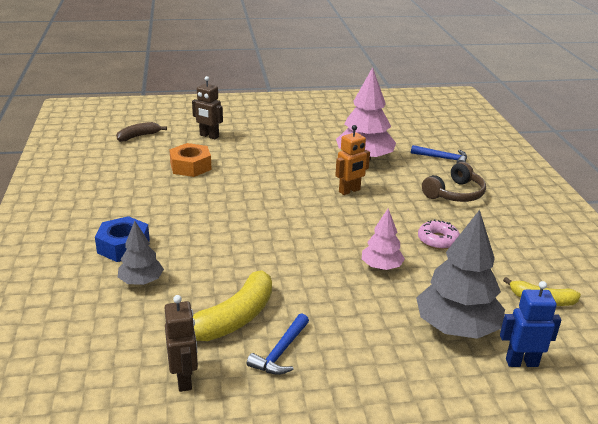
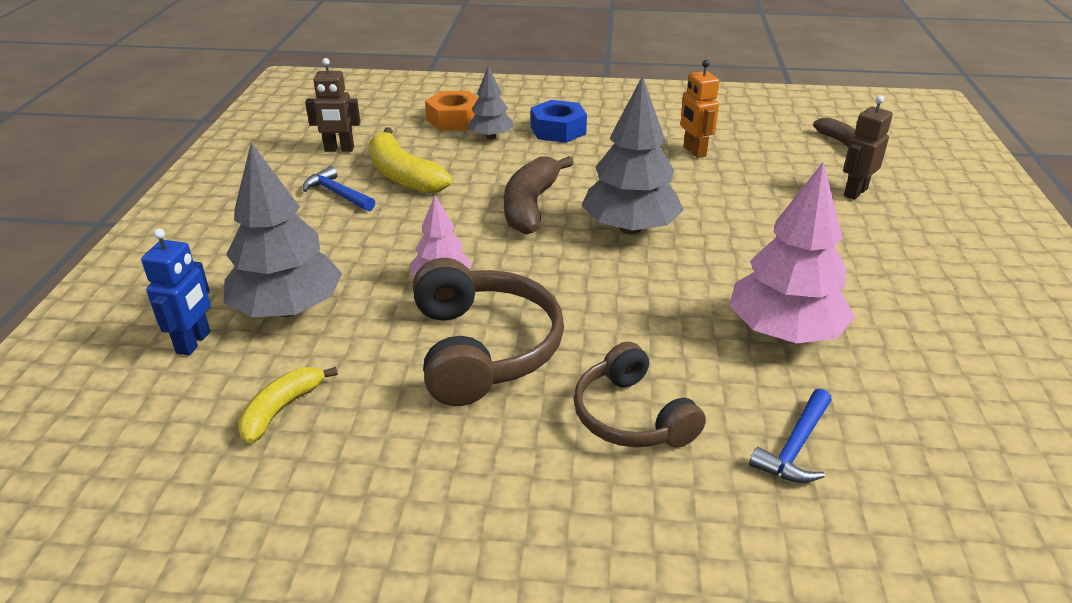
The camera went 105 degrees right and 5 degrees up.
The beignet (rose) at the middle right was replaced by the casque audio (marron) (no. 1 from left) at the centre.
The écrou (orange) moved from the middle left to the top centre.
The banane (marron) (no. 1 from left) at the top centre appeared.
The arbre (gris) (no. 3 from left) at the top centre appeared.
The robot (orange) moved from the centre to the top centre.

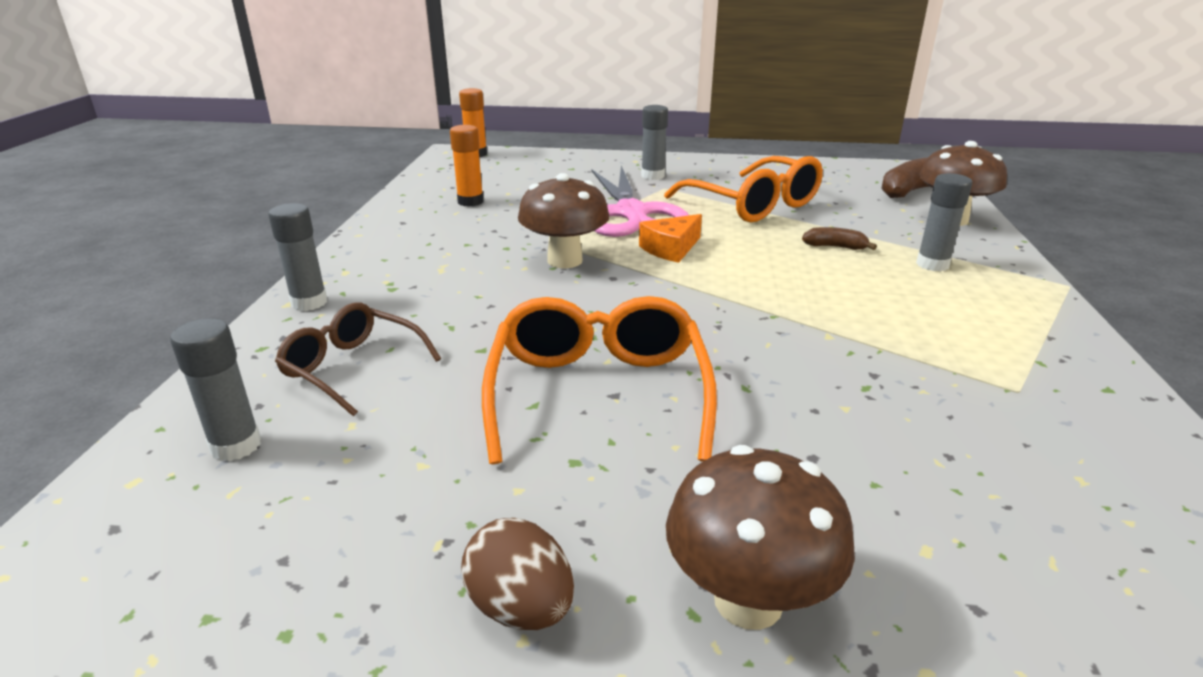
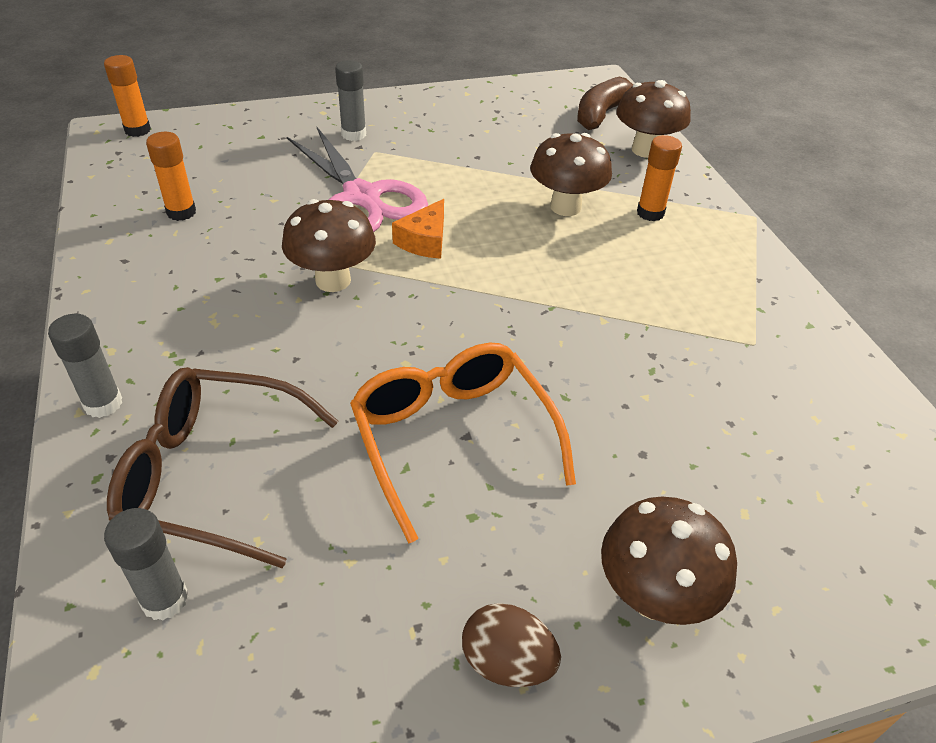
The camera went 25 degrees left and 15 degrees up.
The lunettes (marron) at the middle left changed to 1.59 times the size.
The banane (marron) (no. 1 from left) at the middle right was replaced by the champignon (marron) (no. 2 from left) at the top centre.
The bâton de colle (gris) (no. 4 from left) at the top right became the bâton de colle (orange) (no. 3 from left) at the top right.
The lunettes (orange) (no. 2 from left) at the top centre disappeared.

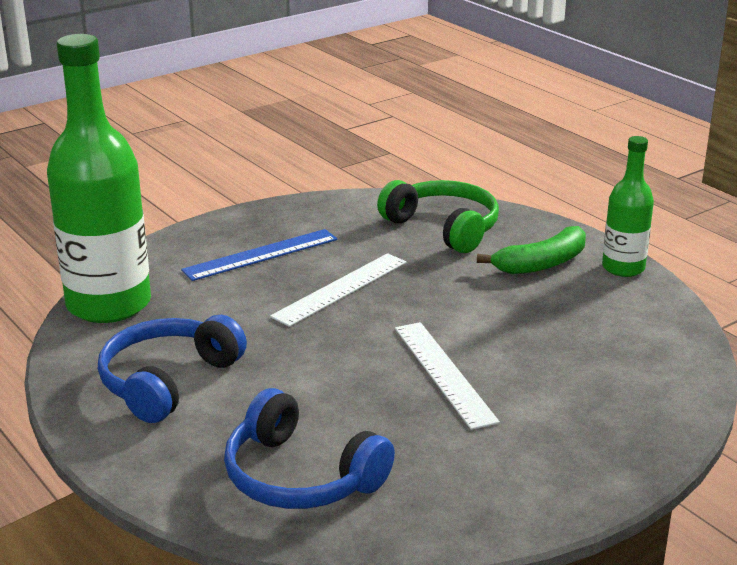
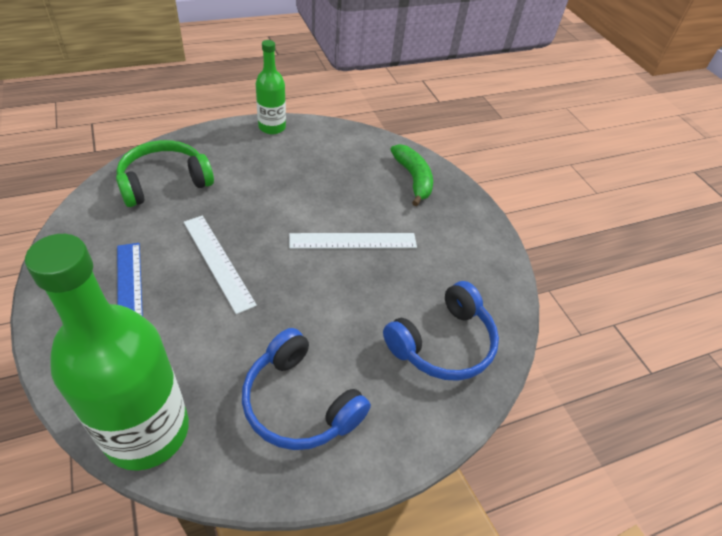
The camera went 80 degrees left and 20 degrees up.
The banane (vert) moved from the middle right to the top centre.

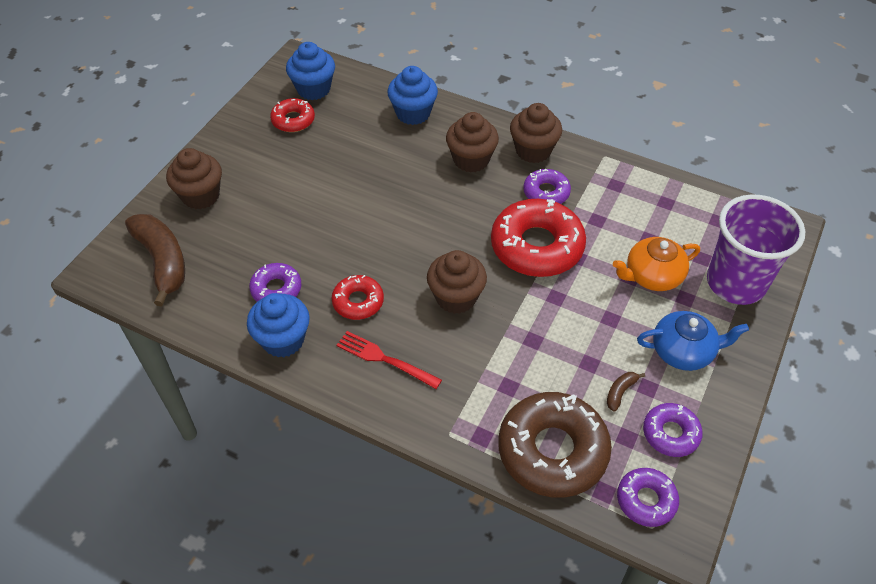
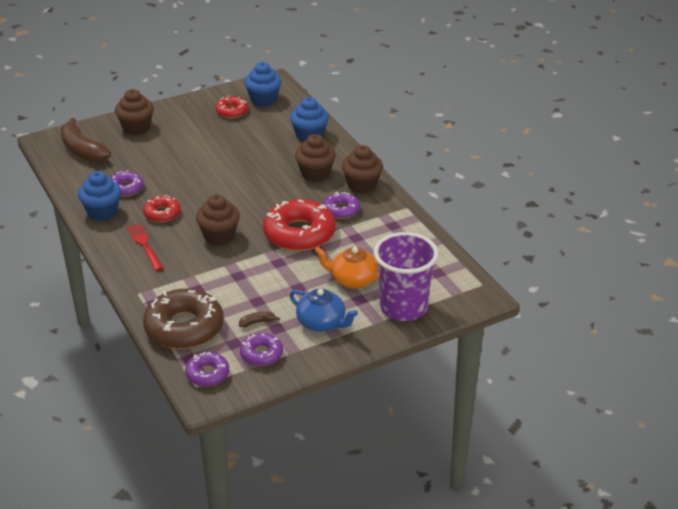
The camera went 35 degrees right and 15 degrees down.
The banane (marron) (no. 1 from left) at the middle left turned 135 degrees clockwise.

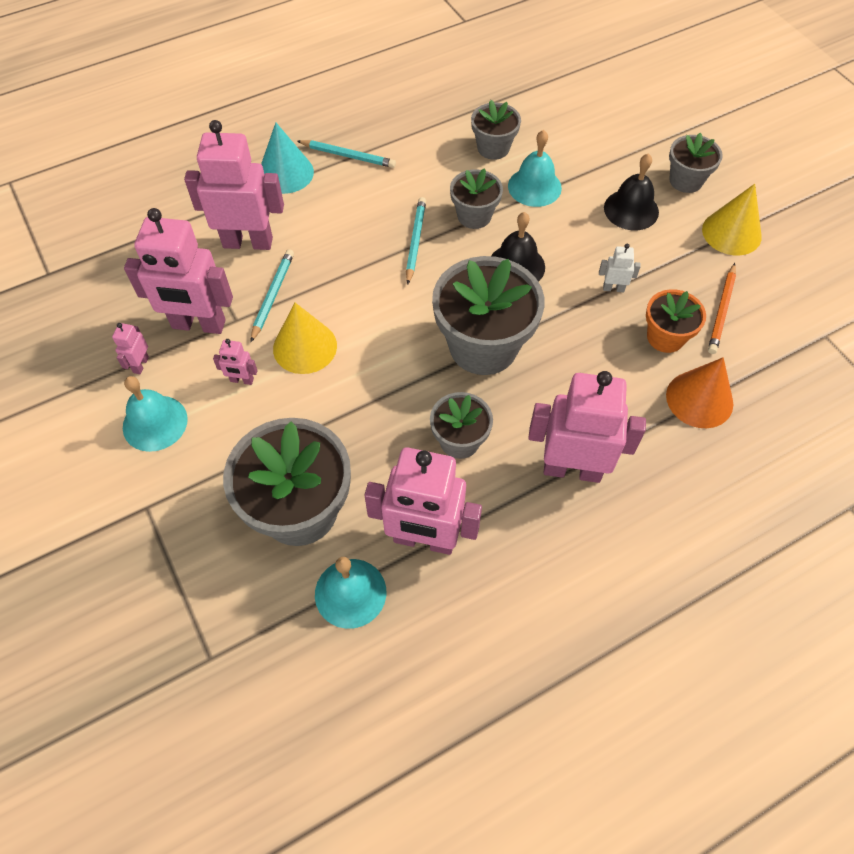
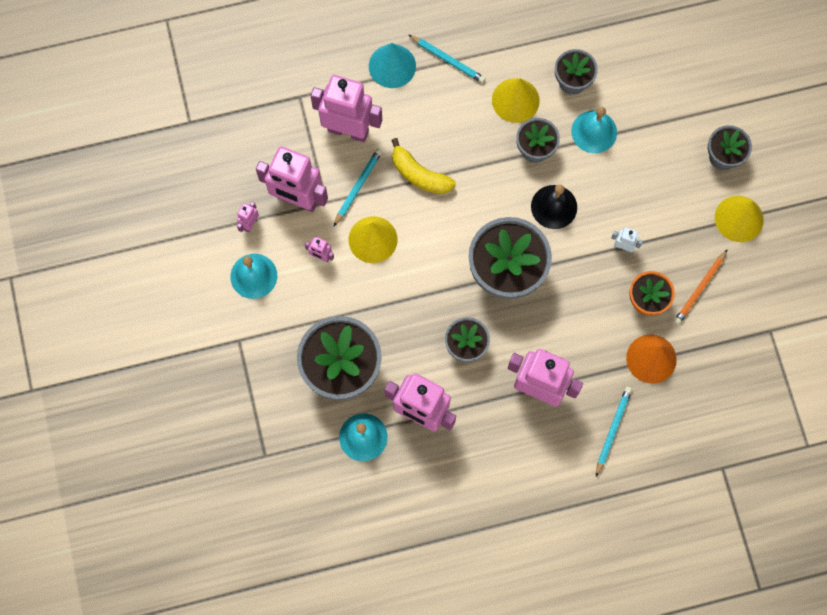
The camera went 15 degrees right and 15 degrees up.
The banane (jaune) at the top centre appeared.
The cône (jaune) (no. 2 from left) at the top centre appeared.
The crayon (turquoise) (no. 3 from left) moved from the top centre to the bottom right.
The cloche (noir) (no. 2 from left) at the top right disappeared.

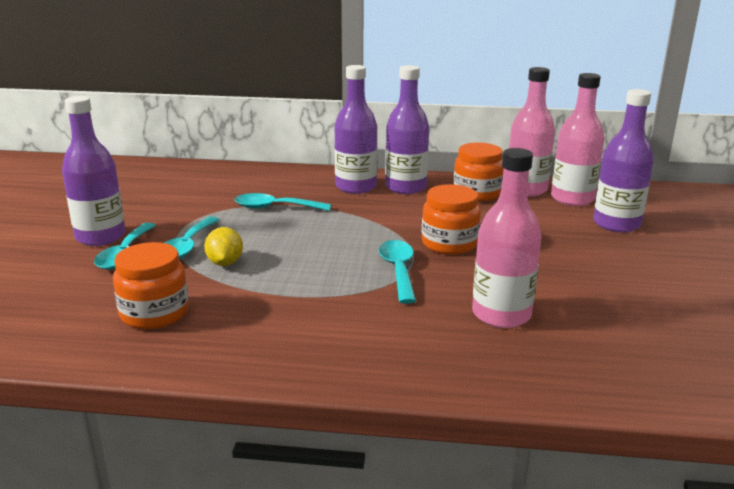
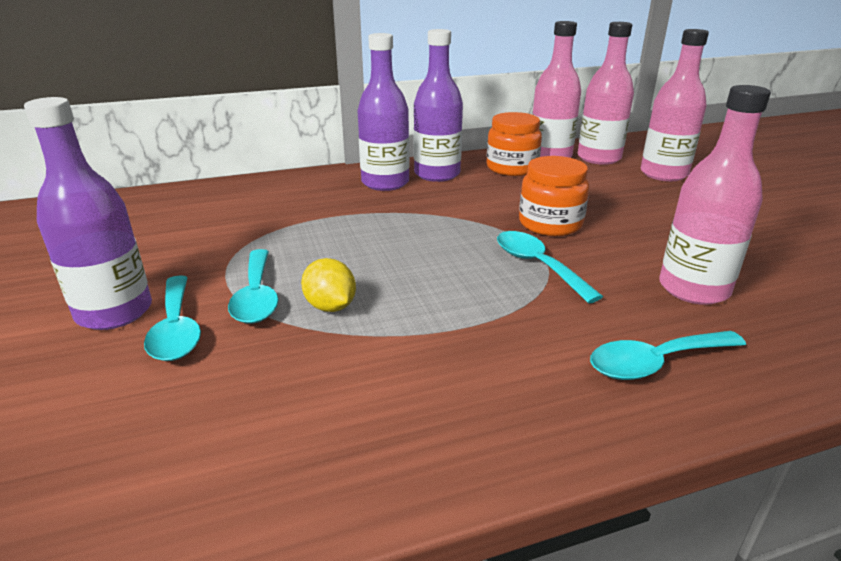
The camera went 25 degrees left and 5 degrees up.
The cuillère (turquoise) (no. 3 from left in the first image) moved from the centre to the middle right.
The bouteille (violet) (no. 4 from left) at the top right became the bouteille (rose) (no. 3 from left) at the top right.
The bocal (orange) (no. 1 from left) at the middle left disappeared.

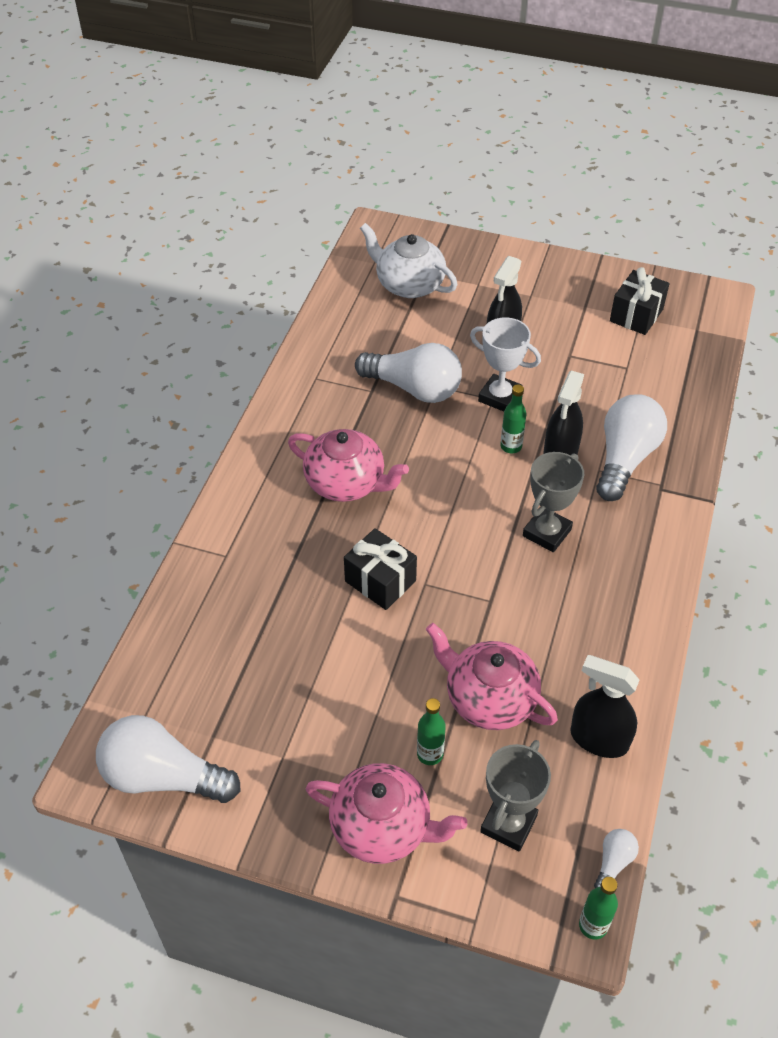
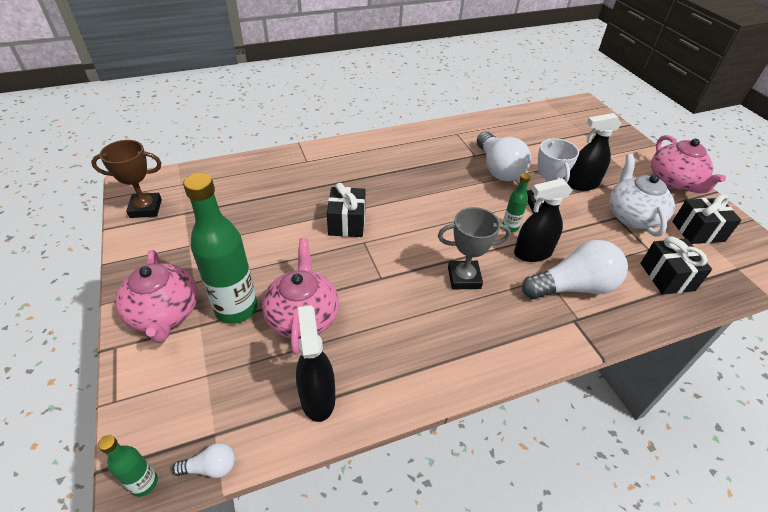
The camera went 50 degrees right and 5 degrees down.
The ampoule (blanc) (no. 1 from left) at the bottom left was replaced by the trophée (marron) at the middle left.
The bouteille (vert) (no. 1 from left in the first image) at the bottom centre changed to 2.09 times the size.
The théière (blanc) moved from the top centre to the middle right.
The cadeau (noir) (no. 2 from left) at the middle right appeared.
The théière (rose) (no. 1 from left in the first image) moved from the centre to the top right.
The trophée (gris) (no. 1 from left) at the bottom centre disappeared.

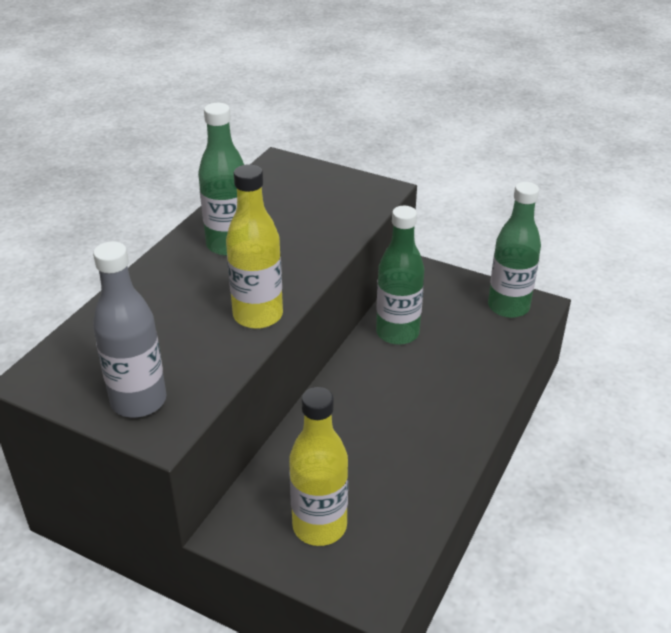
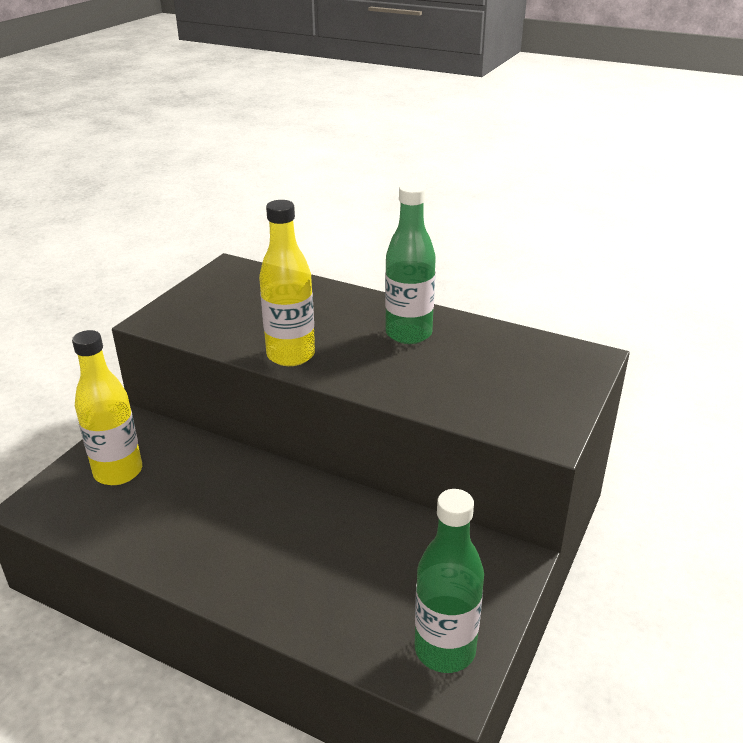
The camera went 90 degrees right and 5 degrees down.
The bouteille (gris) at the middle left disappeared.
The bouteille (vert) (no. 2 from left) at the centre disappeared.

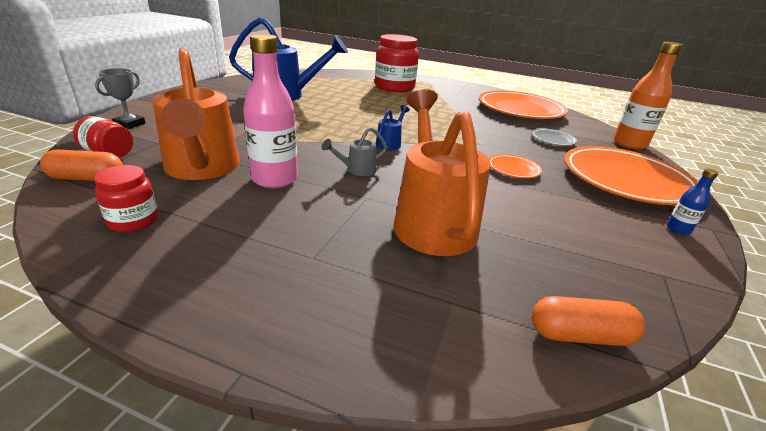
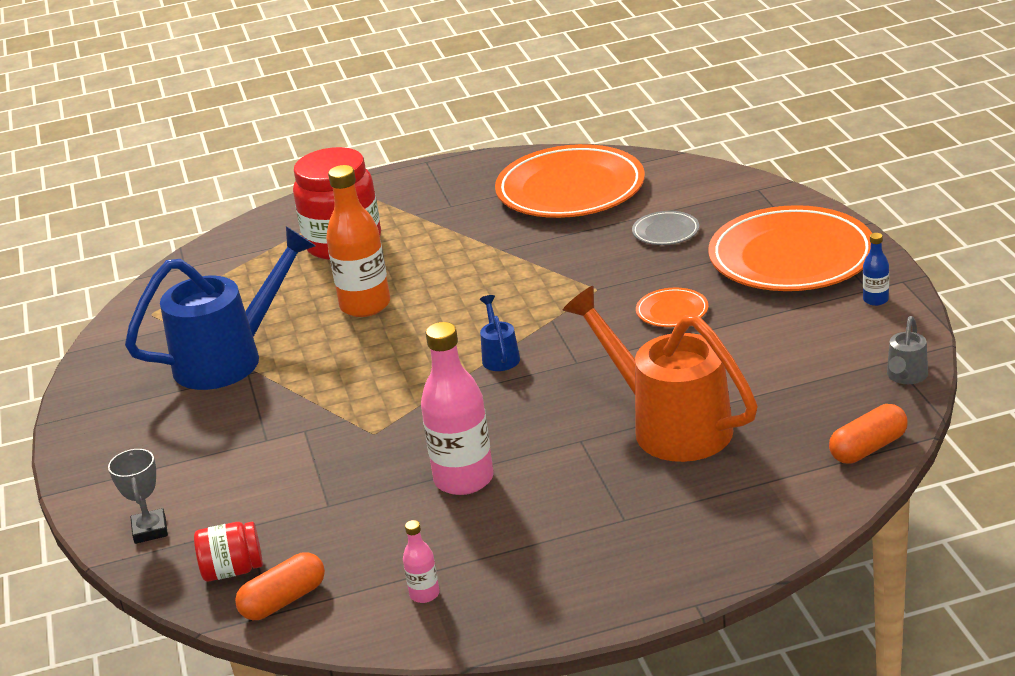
The camera went 30 degrees left and 0 degrees up.
The bouteille (orange) moved from the top right to the centre.
The bocal (rouge) (no. 2 from left) at the middle left was replaced by the bouteille (rose) (no. 1 from left) at the bottom centre.
The arrosoir (gris) moved from the centre to the middle right.
The arrosoir (orange) (no. 1 from left) at the top left disappeared.

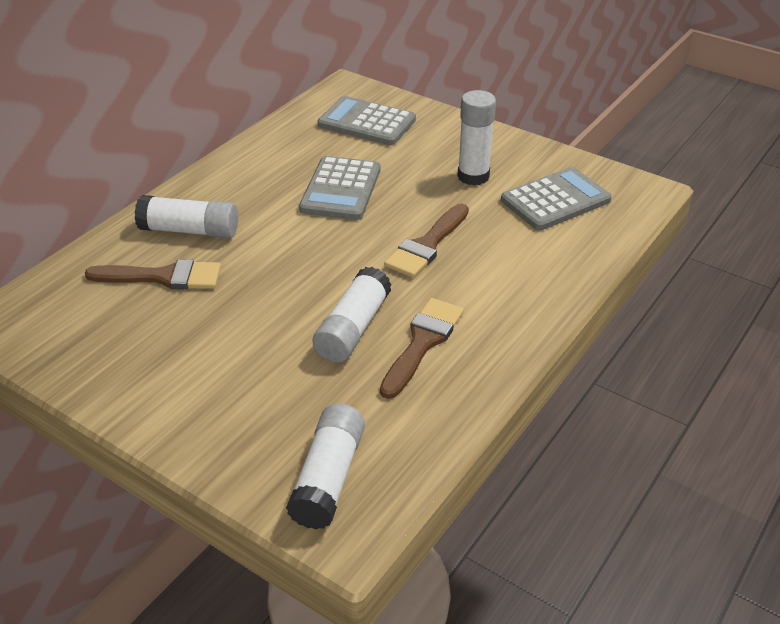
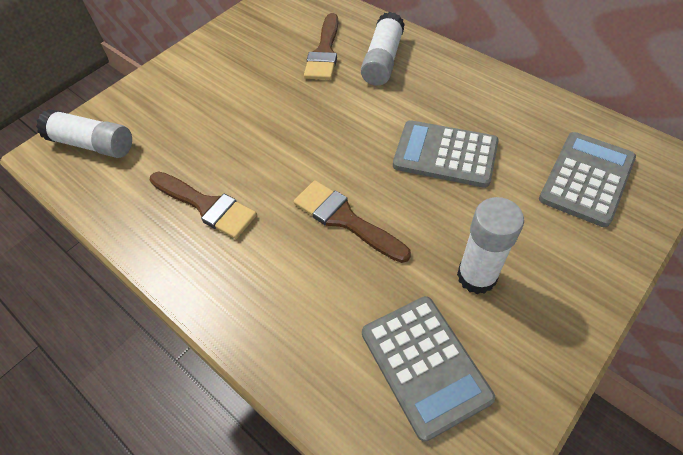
The camera went 100 degrees right and 15 degrees up.
The bâton de colle (blanc) (no. 3 from left) at the centre disappeared.

